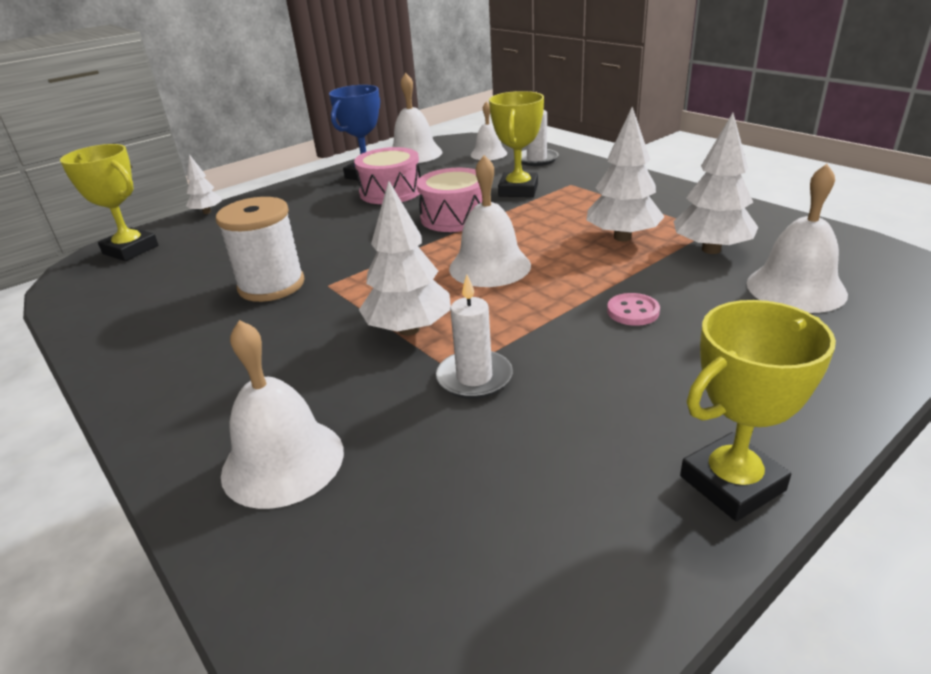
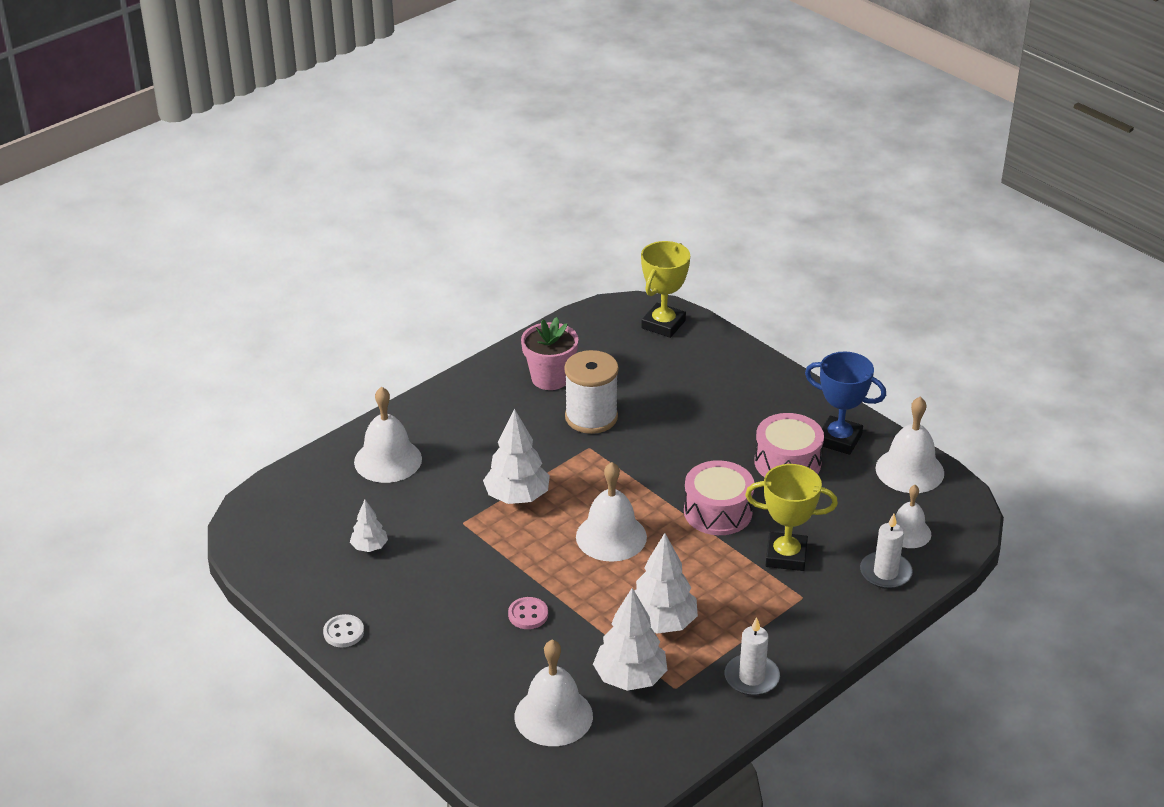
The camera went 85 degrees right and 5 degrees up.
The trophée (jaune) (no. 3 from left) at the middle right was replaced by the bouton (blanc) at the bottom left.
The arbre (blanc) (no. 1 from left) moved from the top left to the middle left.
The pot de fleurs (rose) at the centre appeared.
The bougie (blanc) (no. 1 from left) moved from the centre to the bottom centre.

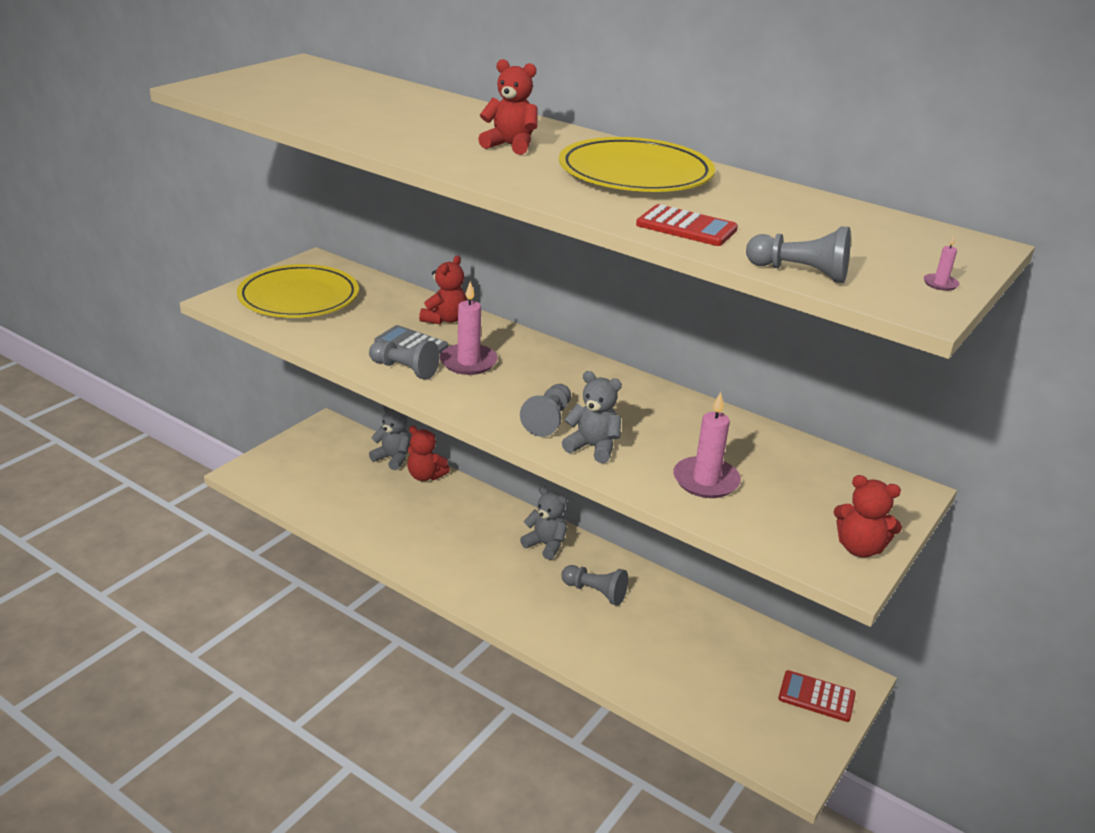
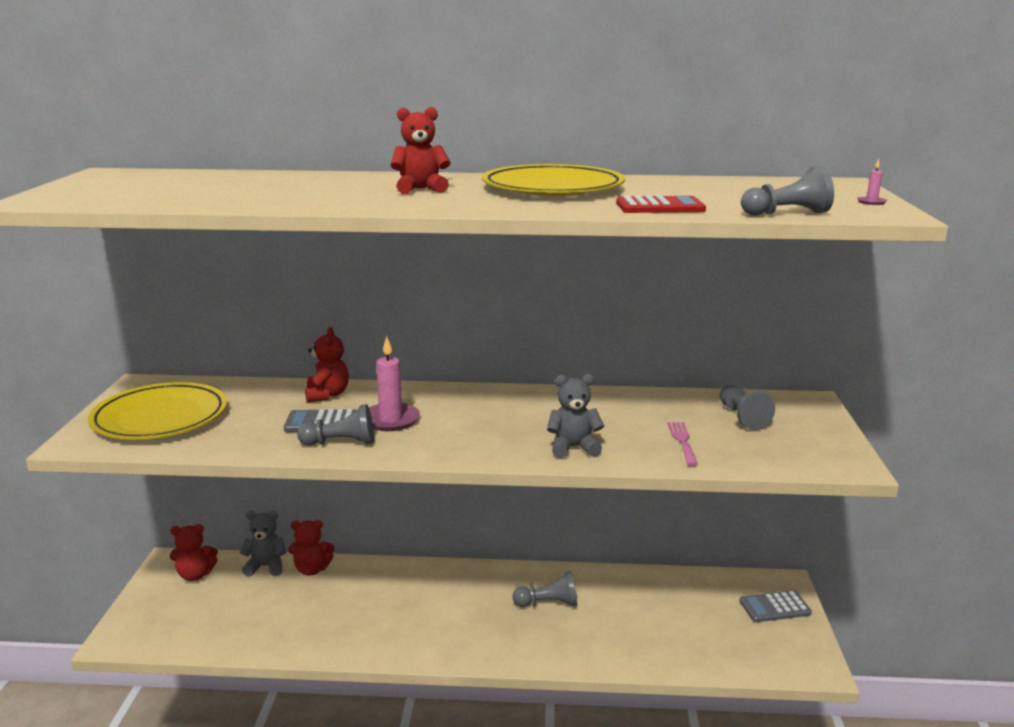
The camera went 30 degrees left and 10 degrees down.
The ours en peluche (rouge) (no. 4 from left in the first image) moved from the middle right to the bottom left.
The bougie (rose) (no. 2 from left) at the centre was replaced by the fourchette (rose) at the middle right.
The pion (gris) (no. 2 from left in the first image) moved from the centre to the middle right.
The calculatrice (rouge) (no. 2 from left) at the bottom right became the calculatrice (gris) (no. 2 from left) at the bottom right.
The ours en peluche (gris) (no. 2 from left) at the centre disappeared.

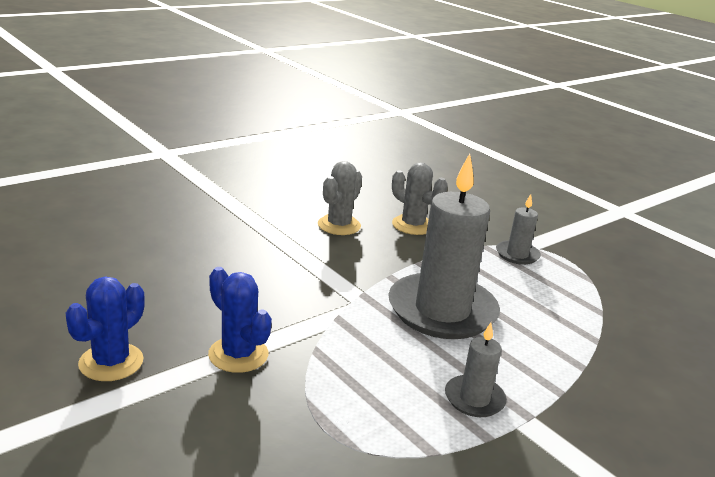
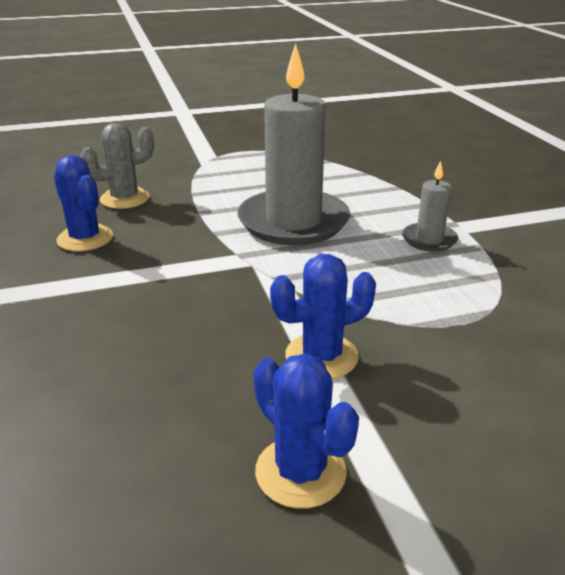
The camera went 65 degrees left and 5 degrees up.
The cactus (gris) (no. 1 from left) at the centre became the cactus (bleu) (no. 1 from left) at the middle left.
The bougie (gris) (no. 3 from left) at the middle right disappeared.

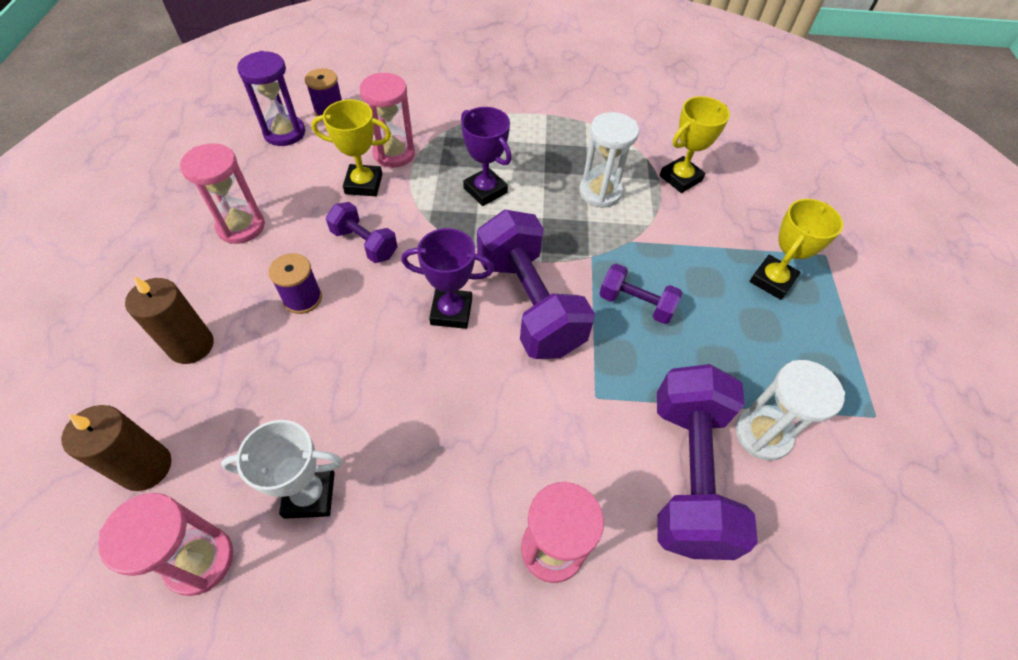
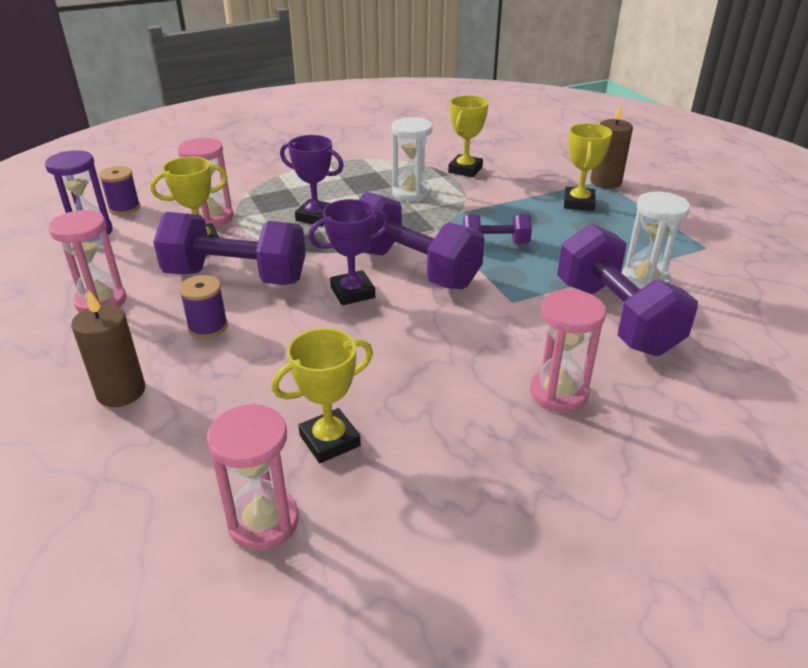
The camera went 25 degrees left and 20 degrees down.
The haltère (violet) (no. 1 from left) at the centre changed to 1.92 times the size.
The trophée (blanc) at the bottom left became the trophée (jaune) (no. 2 from left) at the centre.
The bougie (marron) (no. 1 from left in the first image) moved from the bottom left to the top right.

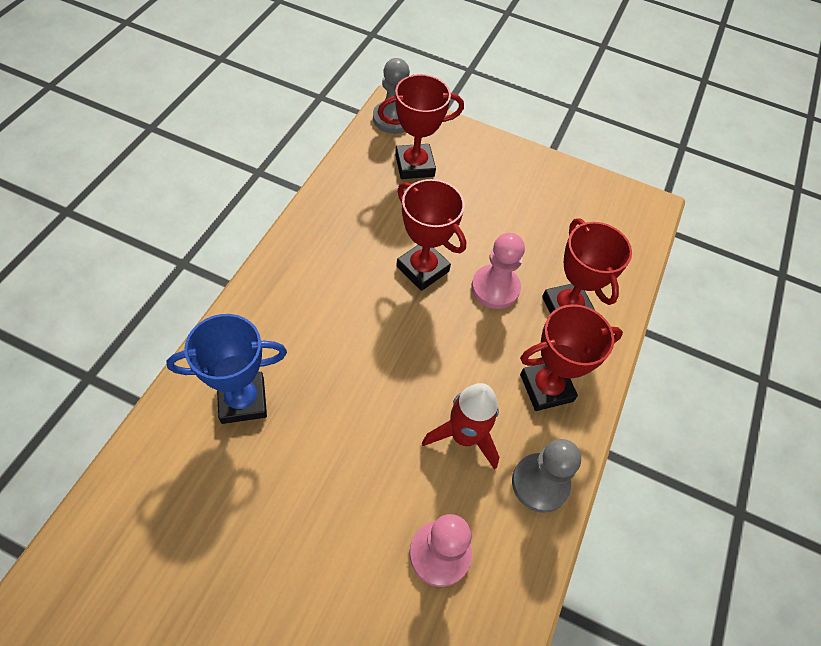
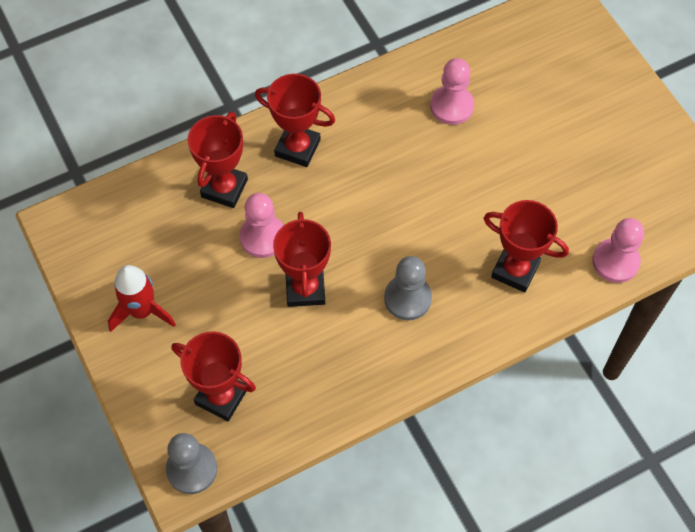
The camera went 135 degrees left and 5 degrees up.
The fusée (rouge) moved from the centre to the middle left.
The pion (gris) (no. 2 from left) moved from the bottom centre to the centre.
The trophée (bleu) at the middle left became the trophée (rouge) (no. 5 from left) at the middle right.
The pion (rose) (no. 3 from left) at the middle right appeared.

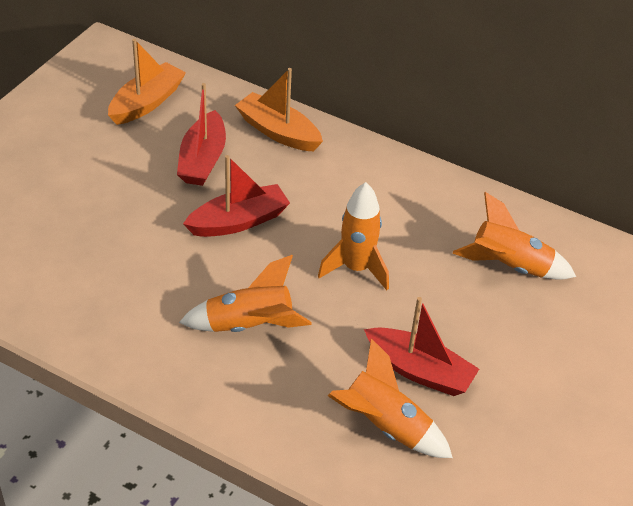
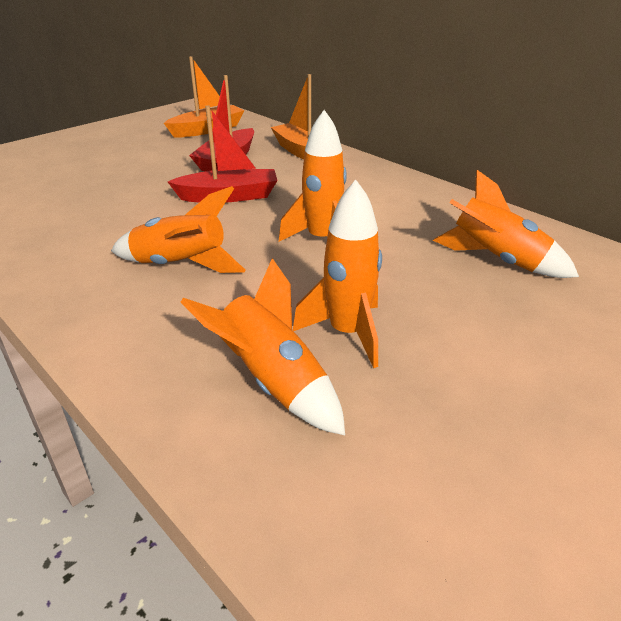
The camera went 20 degrees right and 10 degrees down.
The bateau (rouge) (no. 3 from left) at the bottom centre was replaced by the fusée (orange) (no. 4 from left) at the centre.

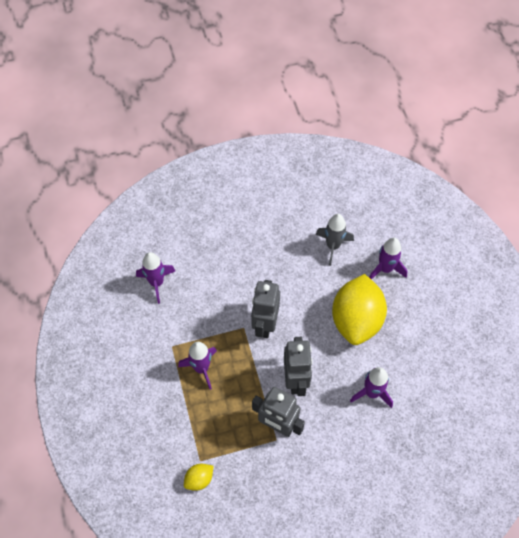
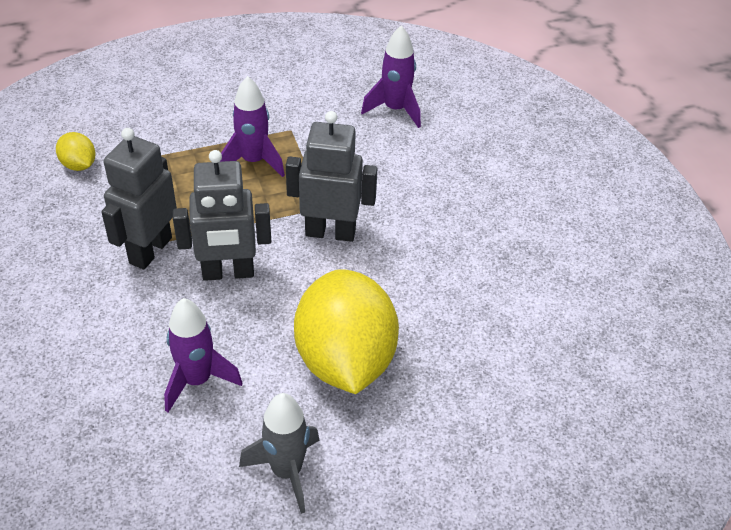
The camera went 85 degrees right and 15 degrees down.
The fusée (gris) moved from the centre to the bottom centre.
The citron (jaune) (no. 2 from left) at the middle right turned 75 degrees clockwise.
The fusée (violet) (no. 4 from left) at the middle right disappeared.

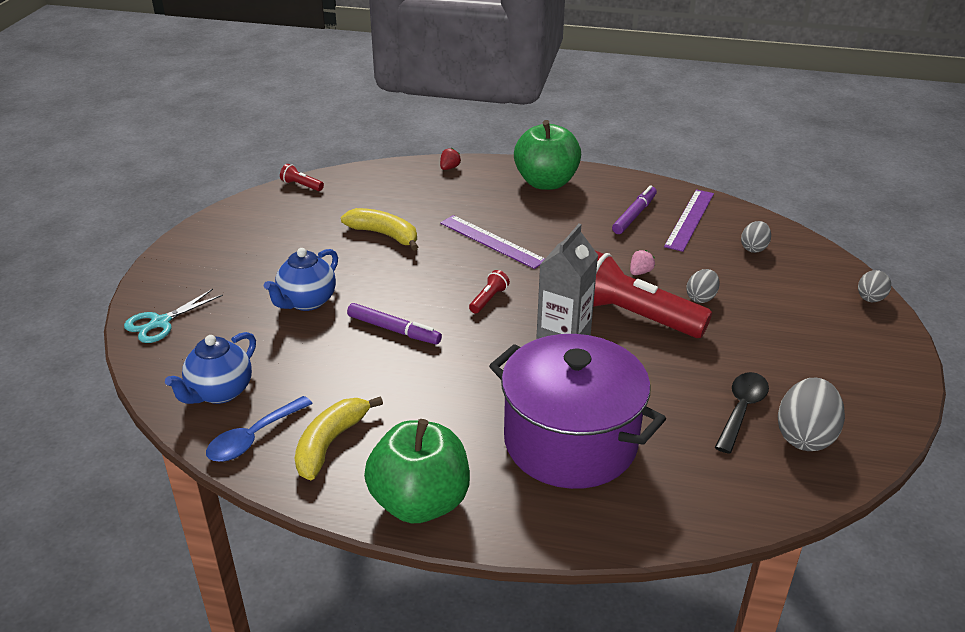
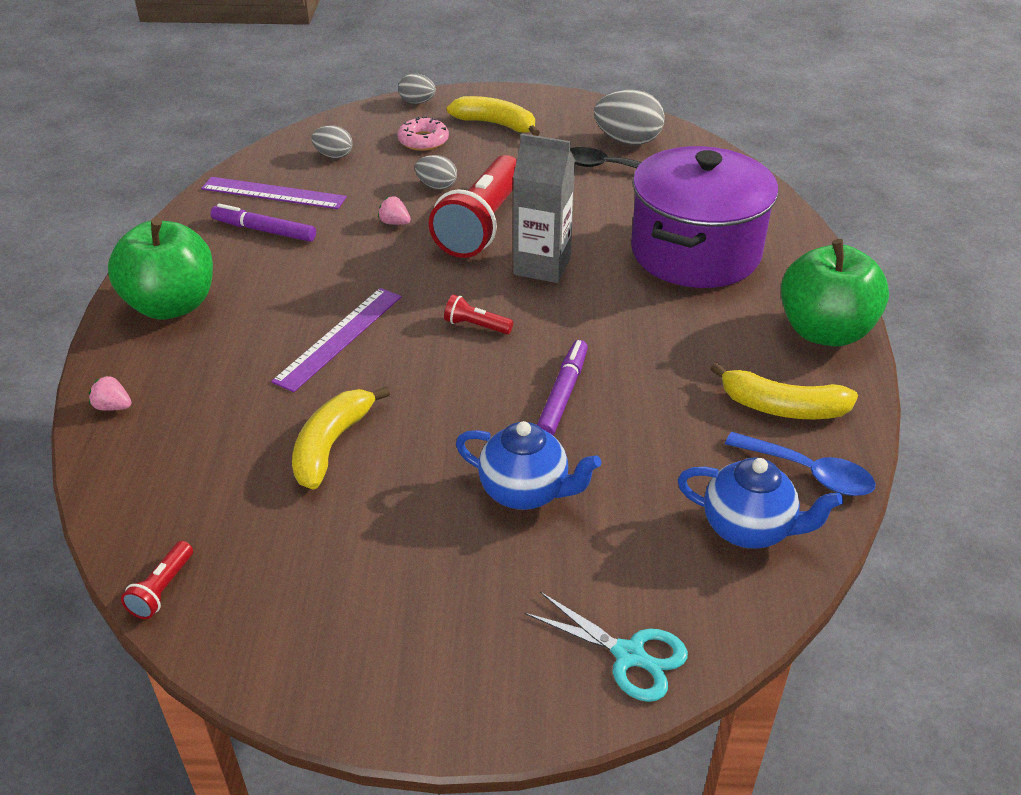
The camera went 100 degrees left and 5 degrees up.
The fraise (rouge) at the top centre became the fraise (rose) (no. 1 from left) at the middle left.
The beignet (rose) at the top centre appeared.
The banane (jaune) (no. 2 from left) at the top centre appeared.

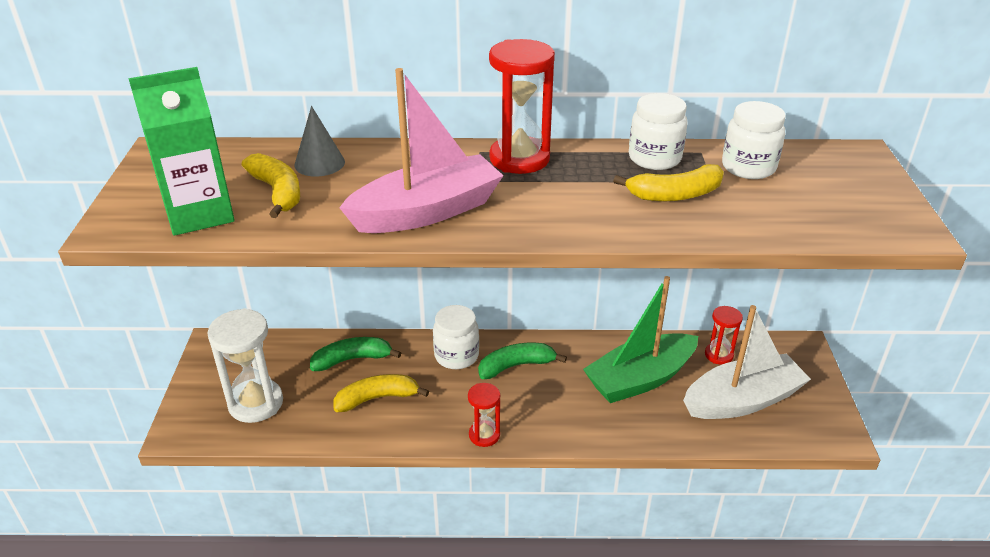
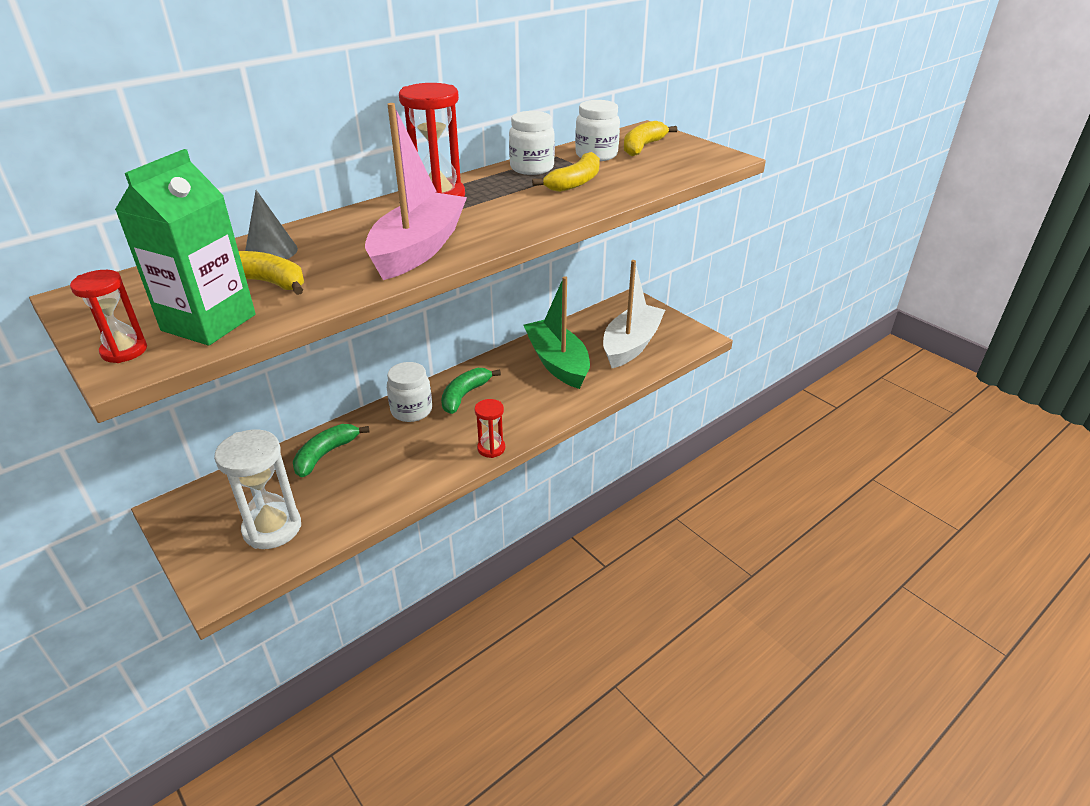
The camera went 40 degrees left and 0 degrees up.
The sablier (rouge) (no. 3 from left in the first image) moved from the middle right to the middle left.
The bateau (vert) at the centre turned 135 degrees clockwise.
The banane (jaune) (no. 2 from left in the first image) moved from the bottom centre to the top centre.

